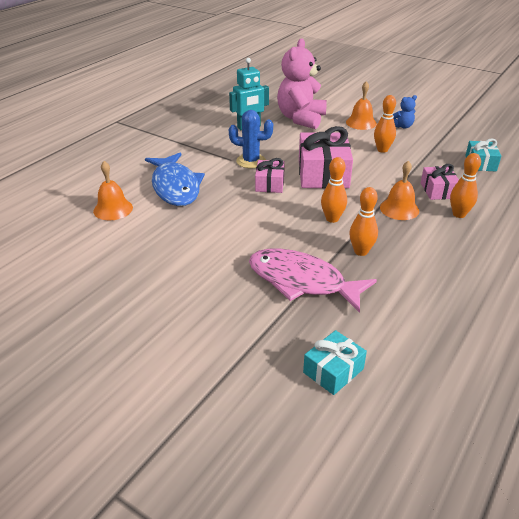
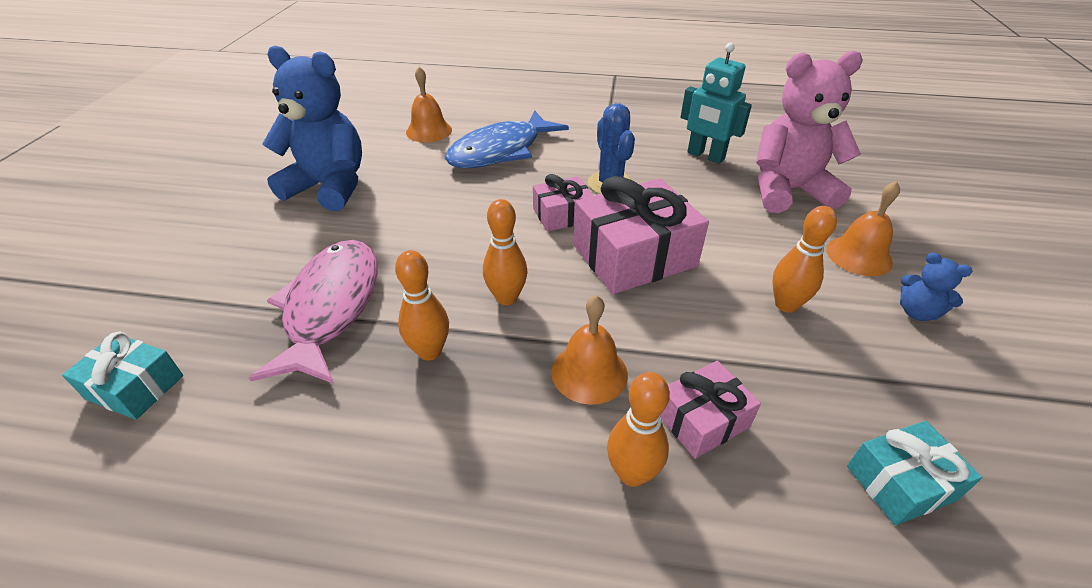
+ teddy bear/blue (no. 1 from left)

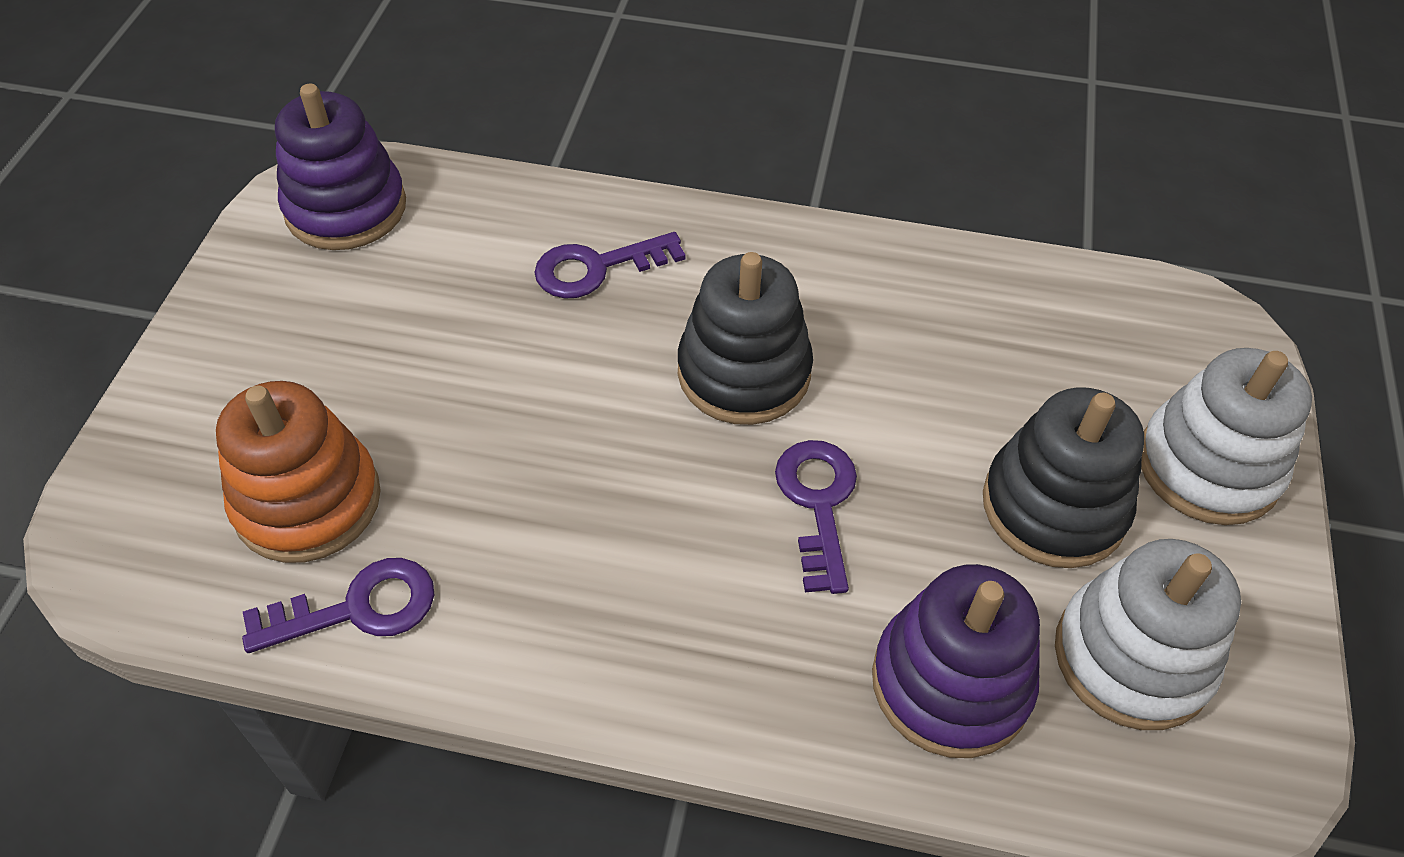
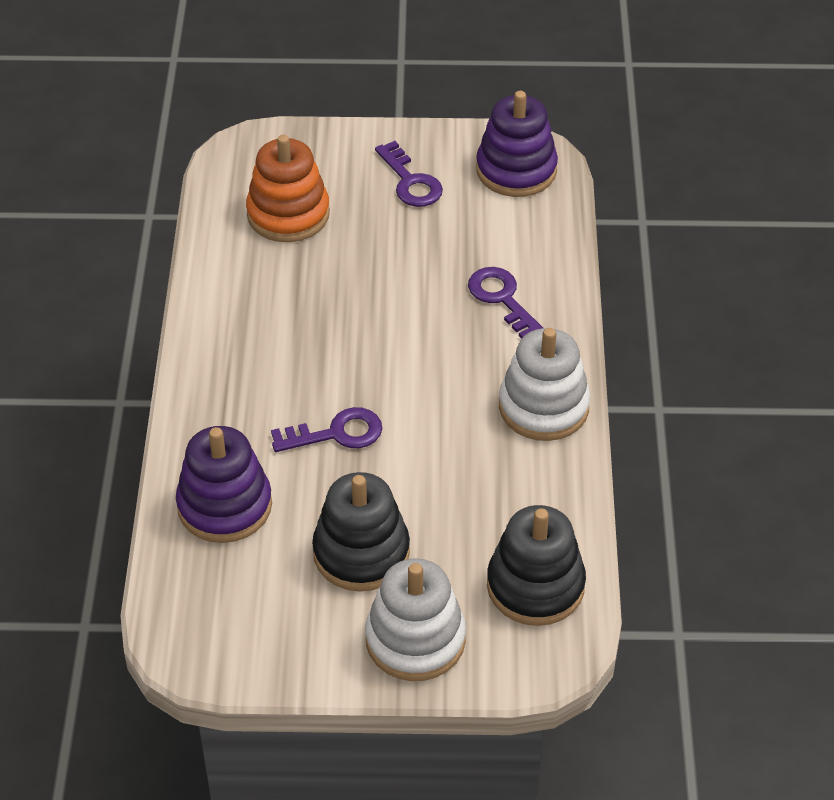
~ ring stacker/ebony (no. 1 from left in the first image) to ring stacker/ebony (no. 2 from left)
~ ring stacker/snow-white (no. 1 from left in the first image) to ring stacker/snow-white (no. 2 from left)
~ door key/royal purple (no. 1 from left in the first image) to door key/royal purple (no. 2 from left)

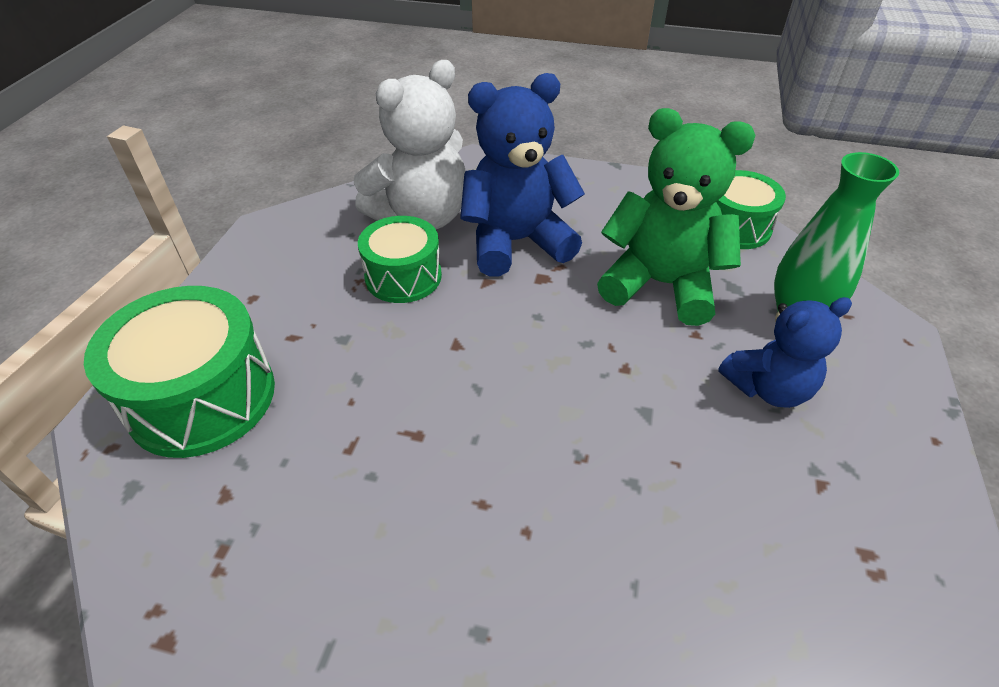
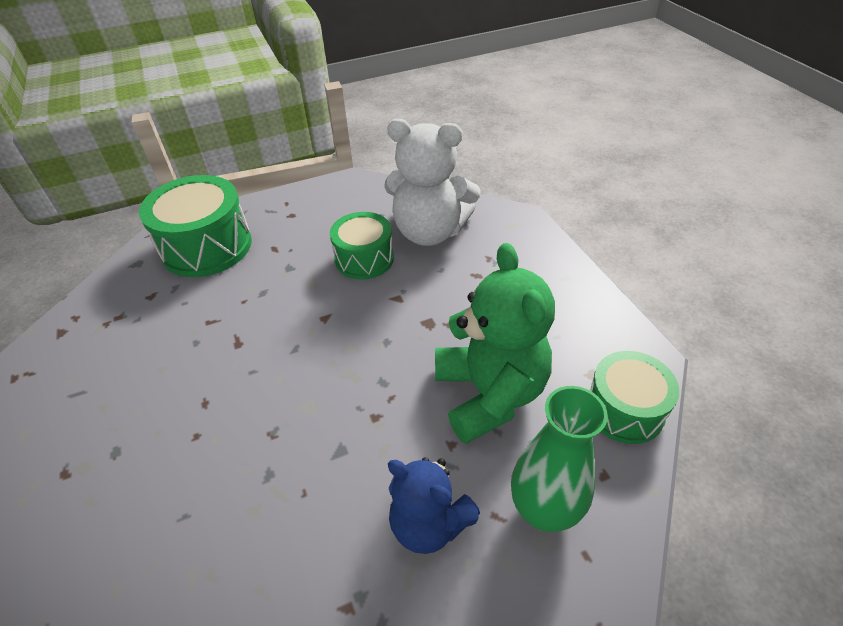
- teddy bear/blue (no. 1 from left)

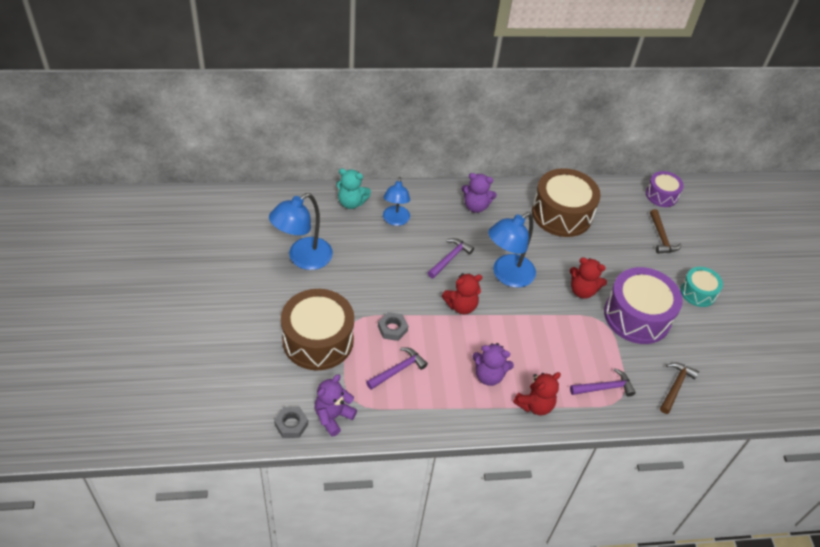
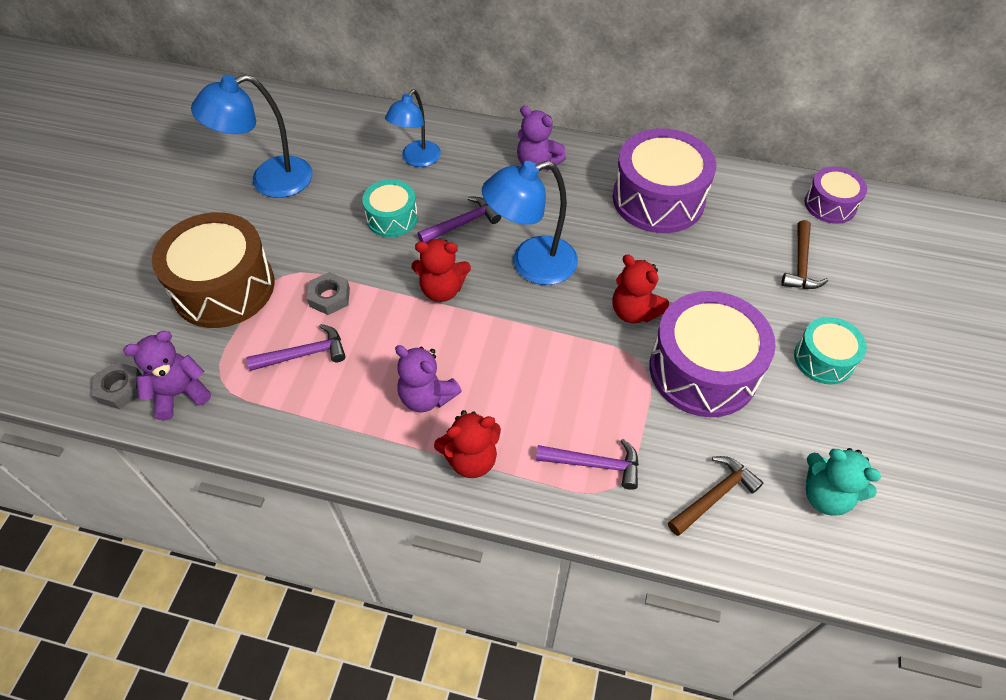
~ teddy bear/aqua
~ toy drum/russet (no. 2 from left) to toy drum/royal purple (no. 1 from left)
+ toy drum/aqua (no. 1 from left)

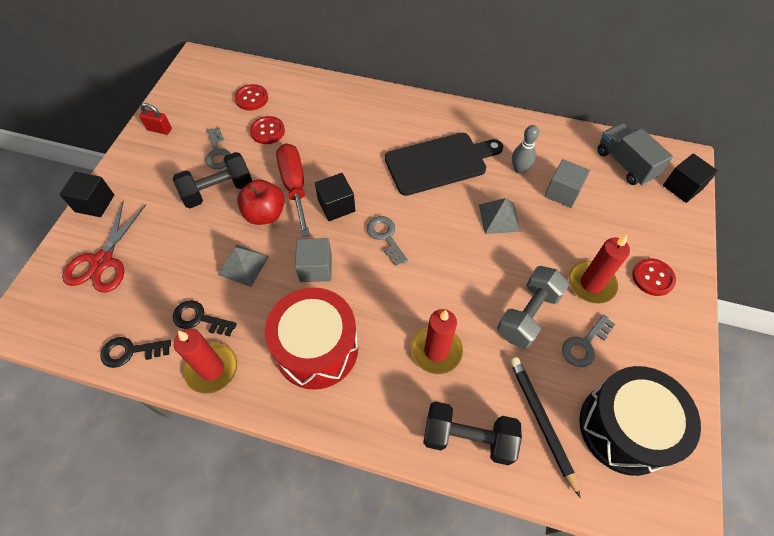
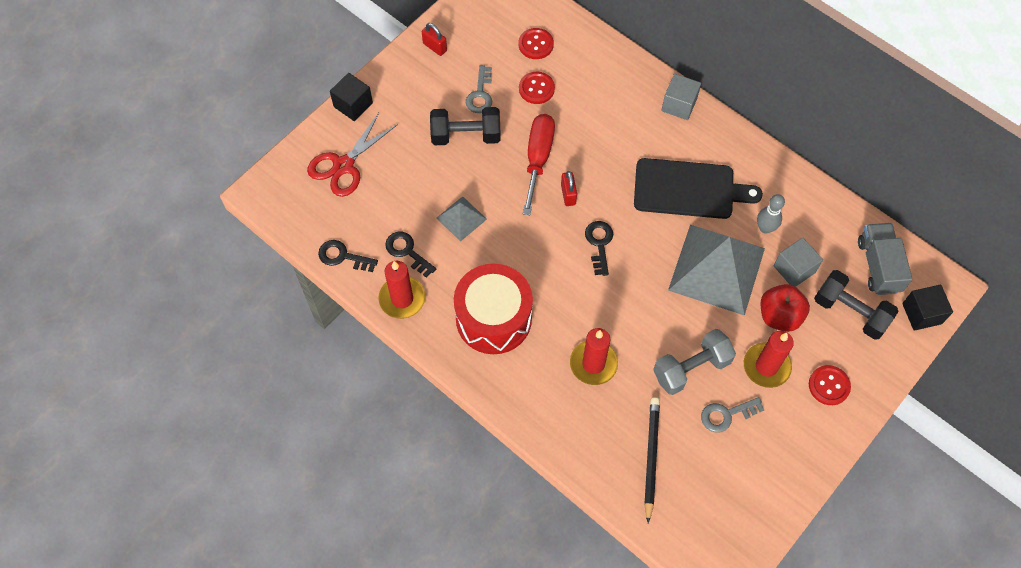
~ solid cube/ebony (no. 2 from left) to lock/crimson (no. 2 from left)
~ apple/crimson
~ pyramid/gray (no. 2 from left) x2.12
~ door key/gray (no. 2 from left) to door key/ebony (no. 3 from left)
~ solid cube/gray (no. 1 from left)
- toy drum/ebony
~ dumbbell/ebony (no. 2 from left)

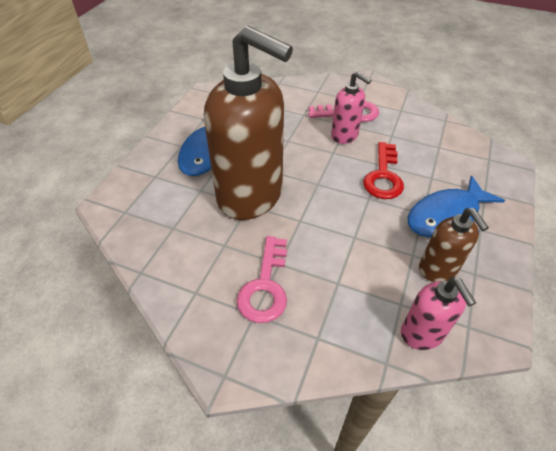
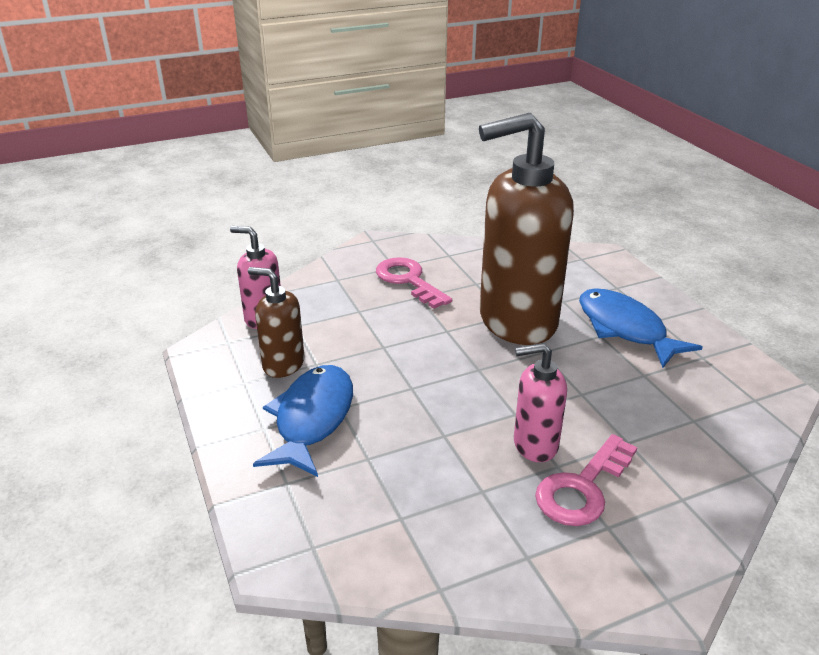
- door key/crimson

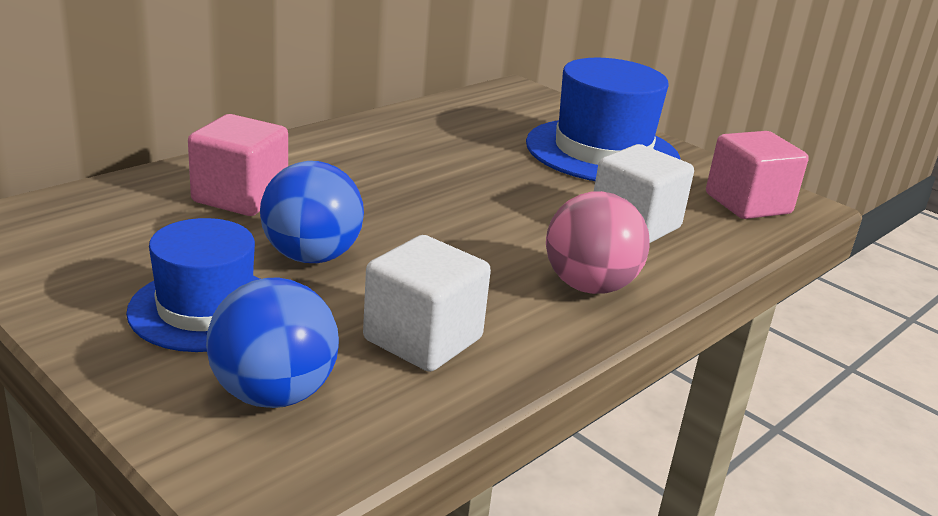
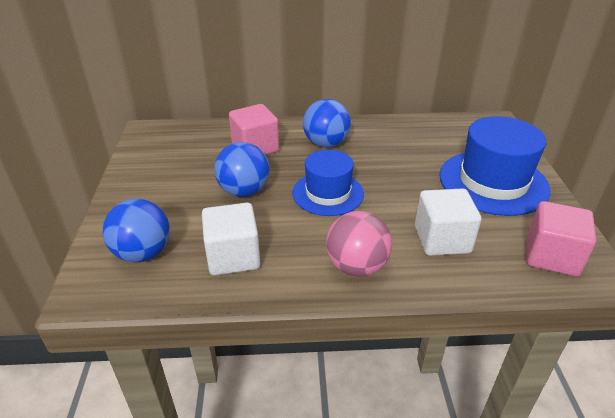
~ top hat/blue (no. 1 from left)
+ ball/blue (no. 3 from left)

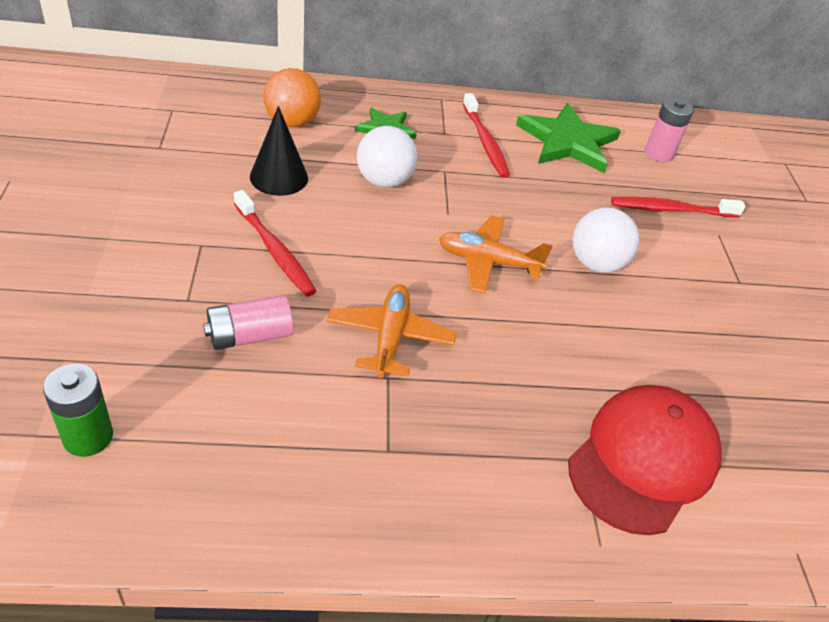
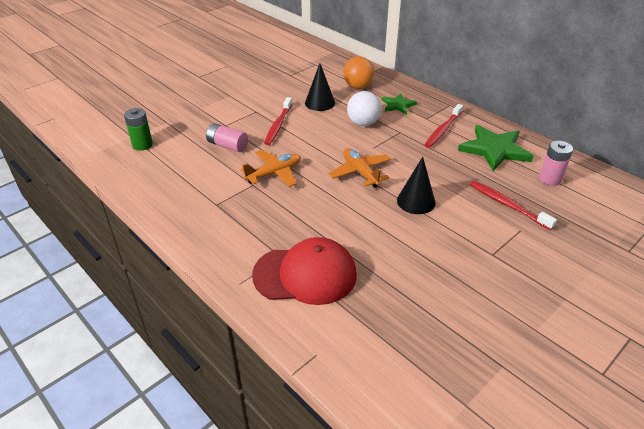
~ ball/snow-white (no. 2 from left) to cone/ebony (no. 2 from left)

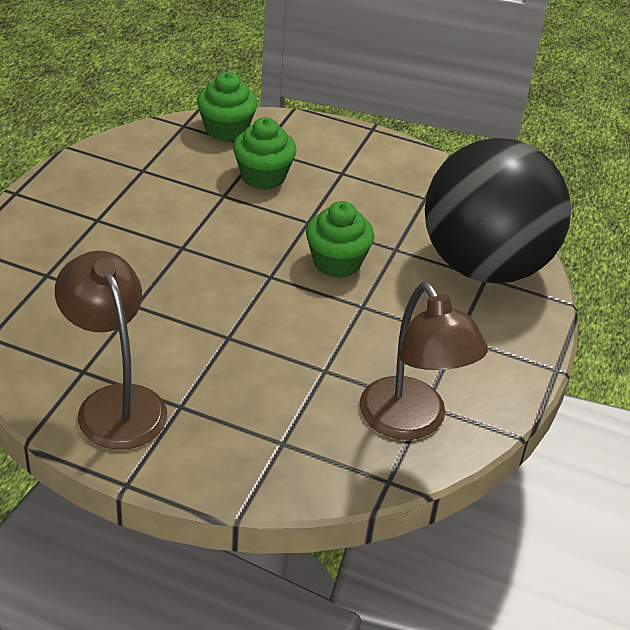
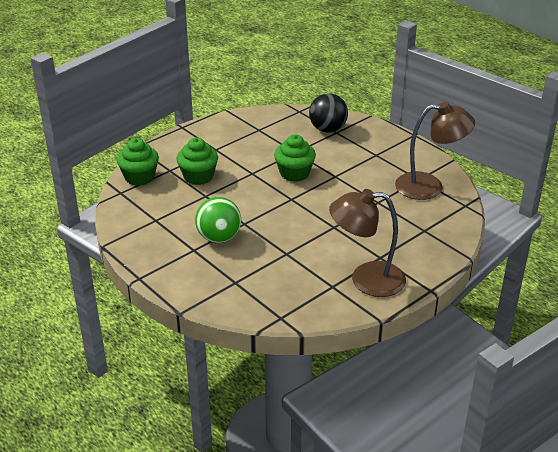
~ ball/ebony x0.48
+ ball/emerald

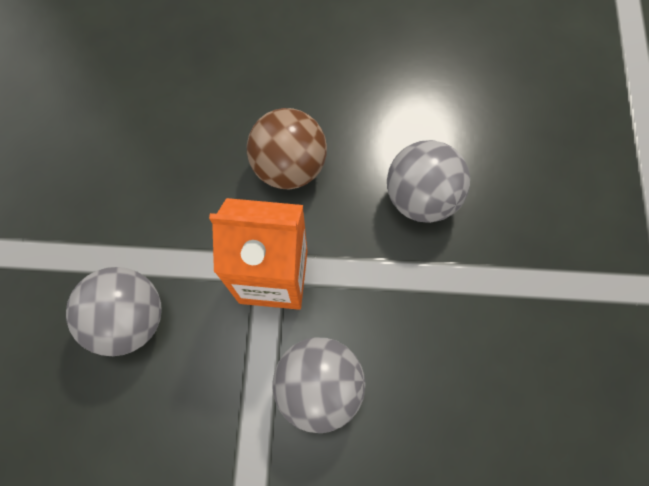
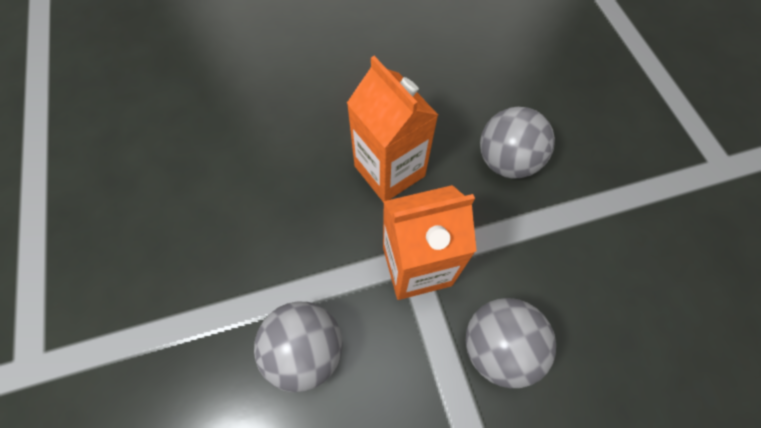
~ ball/russet to milk carton/bright orange (no. 1 from left)

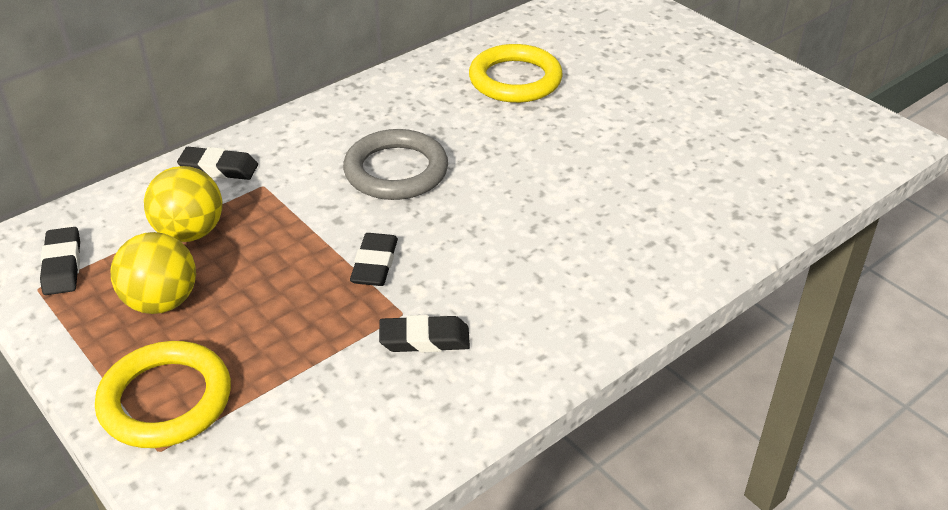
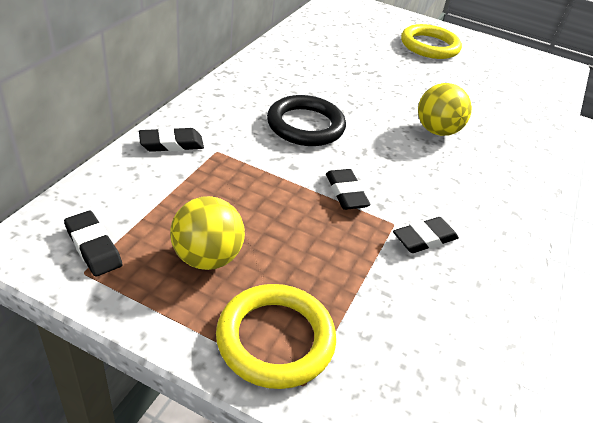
~ ring/golden (no. 2 from left)
~ ring/gray to ring/ebony
~ ball/golden (no. 2 from left)

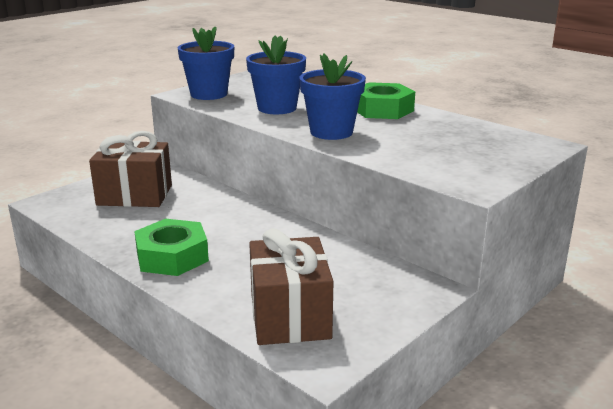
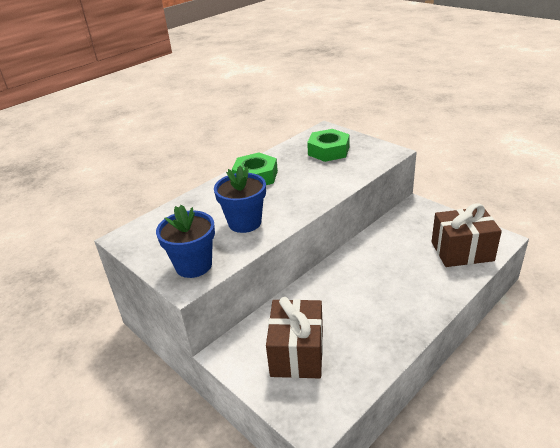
- potted plant/blue (no. 3 from left)
~ hex nut/emerald (no. 1 from left in the first image) to hex nut/emerald (no. 2 from left)

